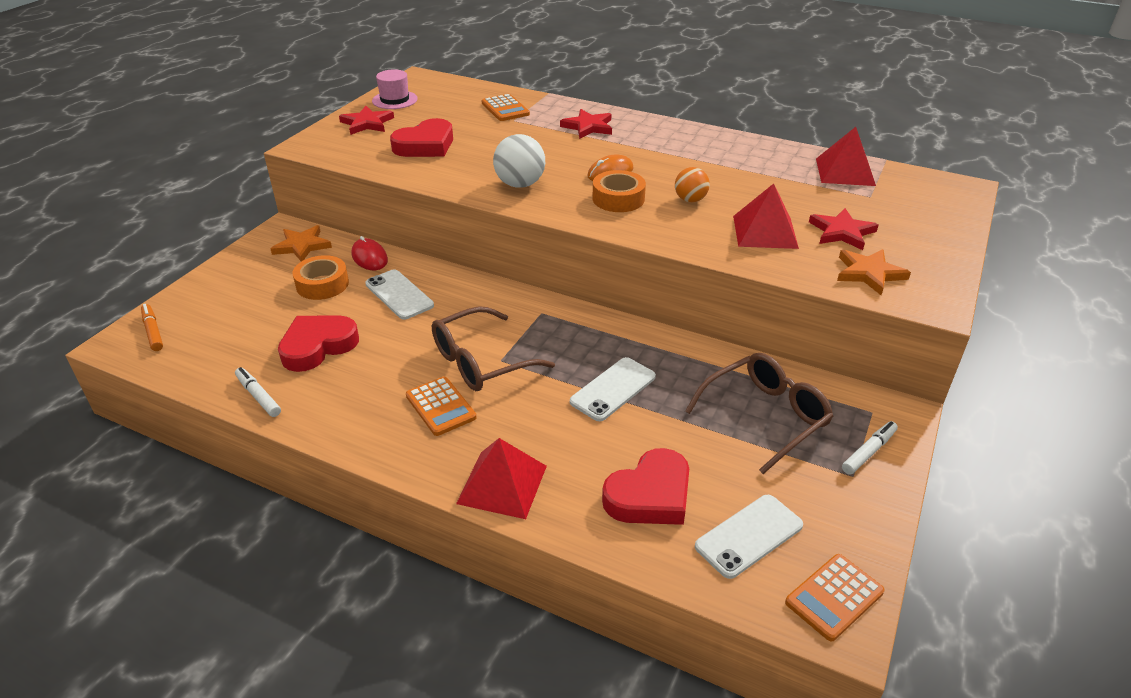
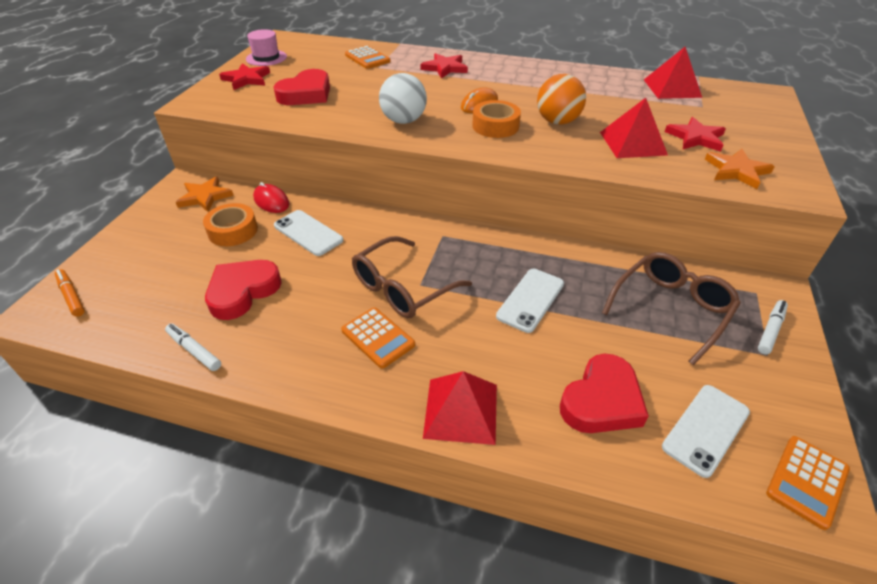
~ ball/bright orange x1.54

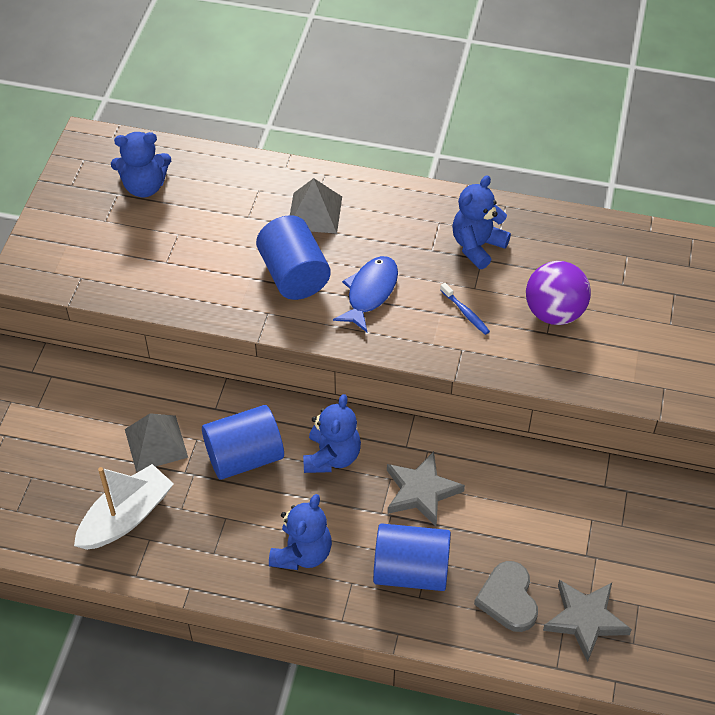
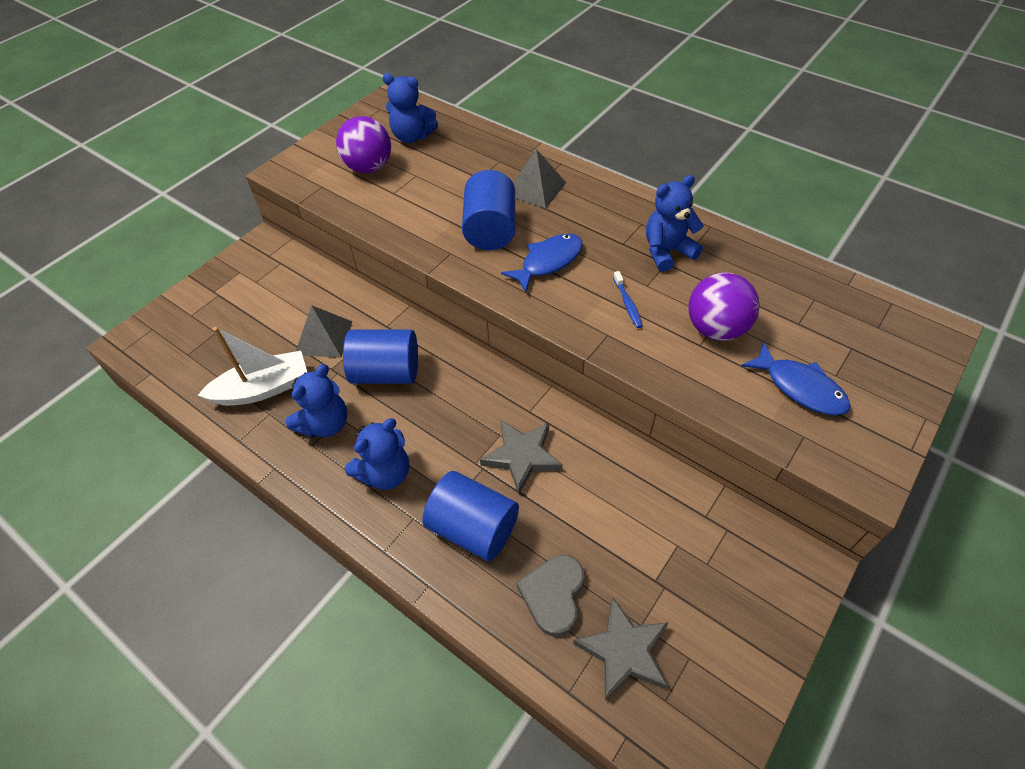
~ teddy bear/blue (no. 3 from left in the first image) to teddy bear/blue (no. 1 from left)
+ ball/royal purple (no. 1 from left)
+ toy fish/blue (no. 2 from left)

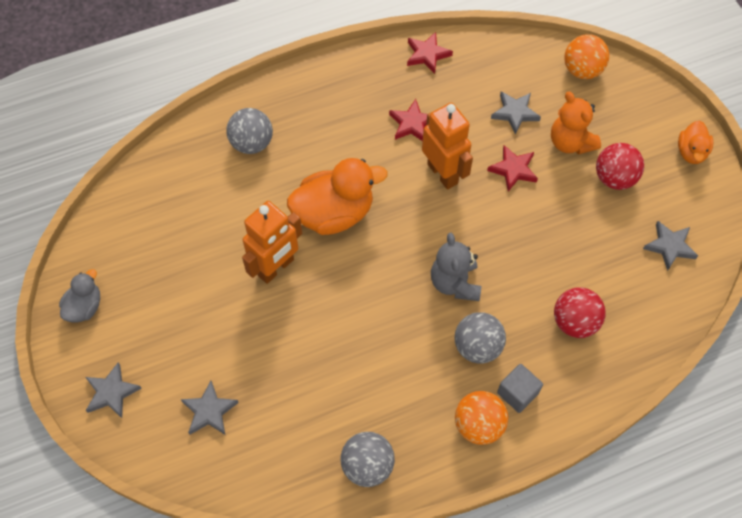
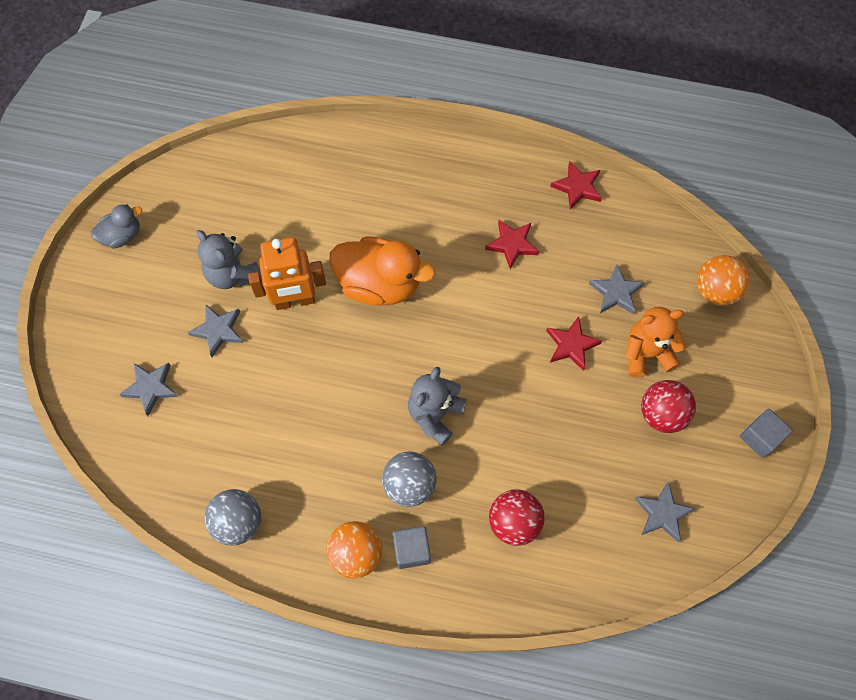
~ teddy bear/bright orange 75 degrees clockwise
- robot/bright orange (no. 2 from left)
- ball/gray (no. 1 from left)
~ rubber duck/bright orange (no. 2 from left) to solid cube/gray (no. 2 from left)
~ star/gray (no. 1 from left in the first image) to star/gray (no. 2 from left)
+ teddy bear/gray (no. 1 from left)

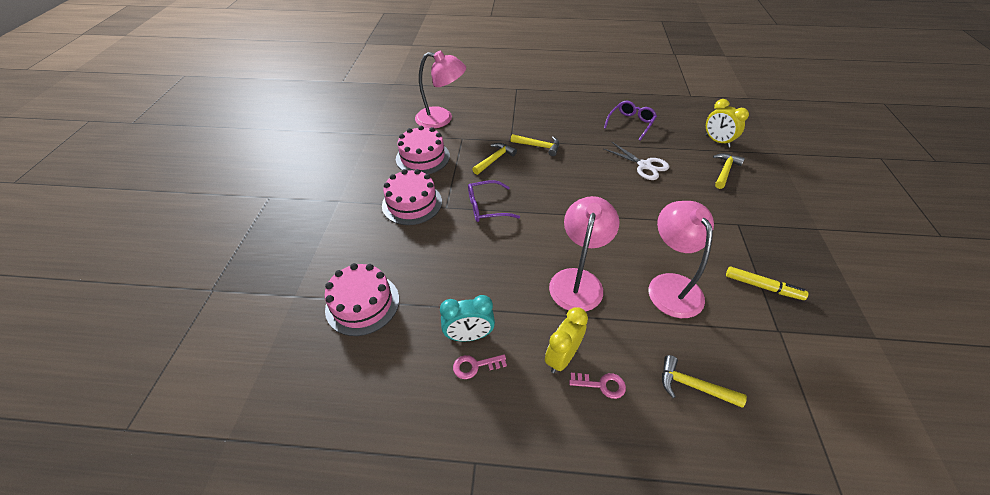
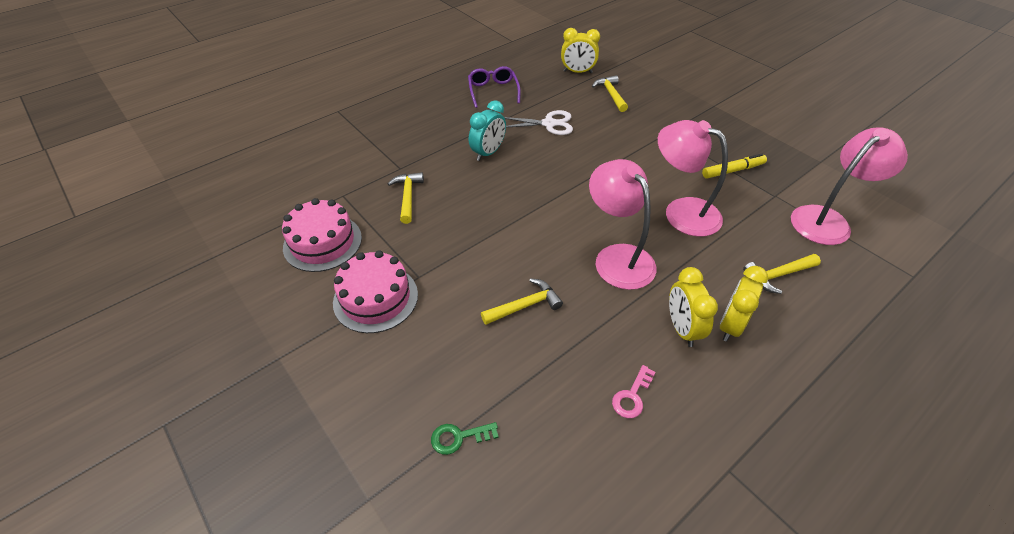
~ lamp/rose-pink (no. 1 from left in the first image) to lamp/rose-pink (no. 3 from left)
~ carpenter's hammer/golden (no. 2 from left)
- glasses/royal purple (no. 1 from left)
~ cake/rose-pink (no. 1 from left) to door key/emerald
~ bedside clock/aqua
~ door key/rose-pink (no. 2 from left) to bedside clock/golden (no. 3 from left)

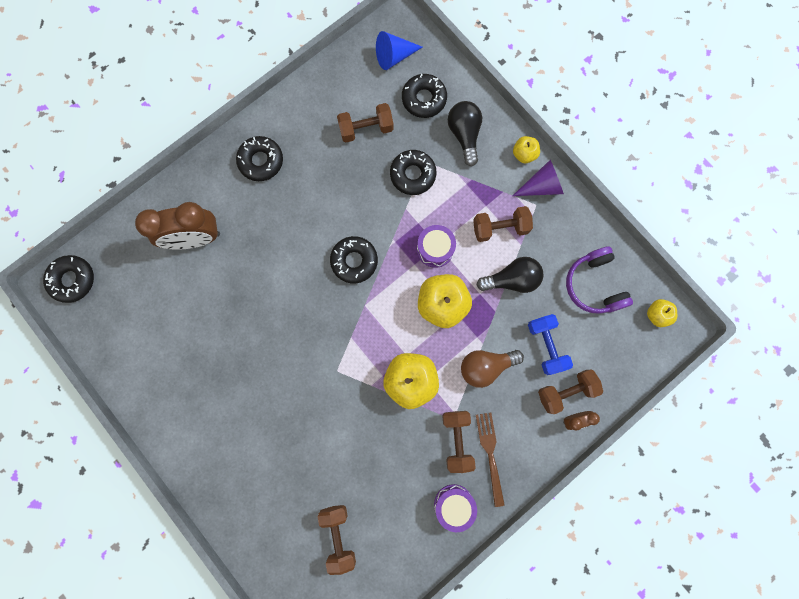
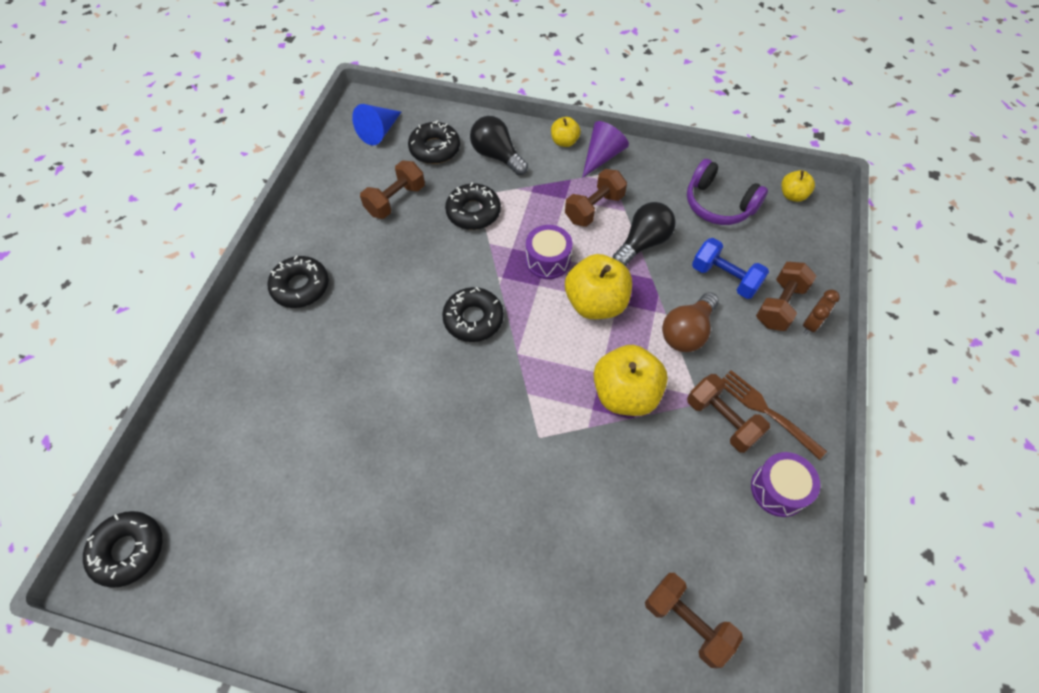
- bedside clock/russet (no. 1 from left)

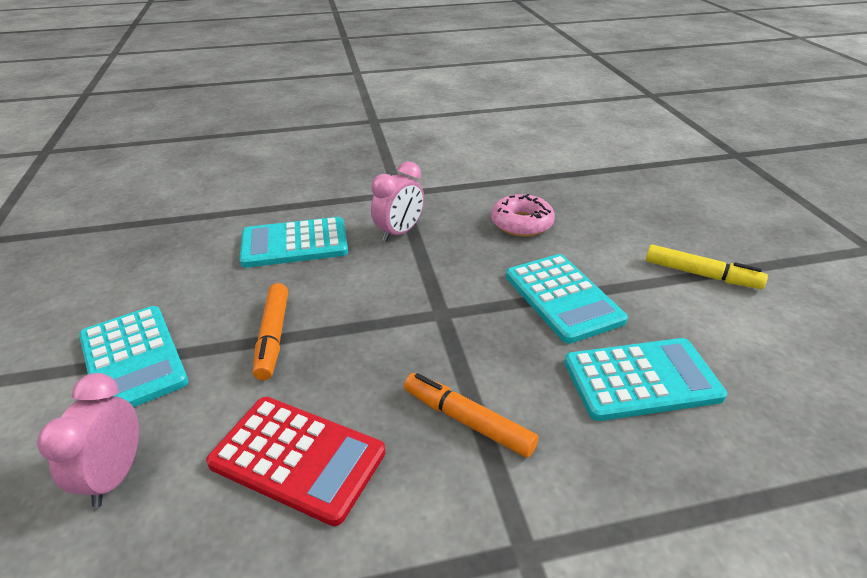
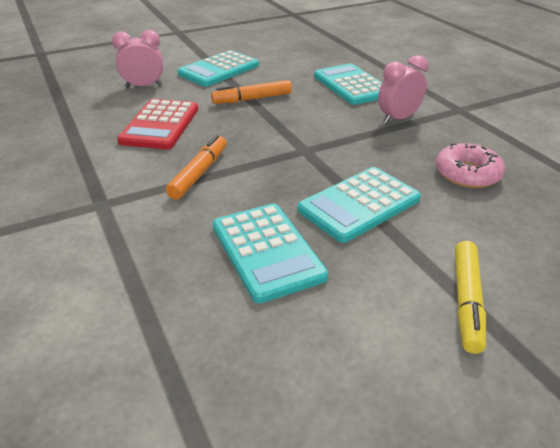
~ bedside clock/rose-pink (no. 2 from left) 120 degrees clockwise

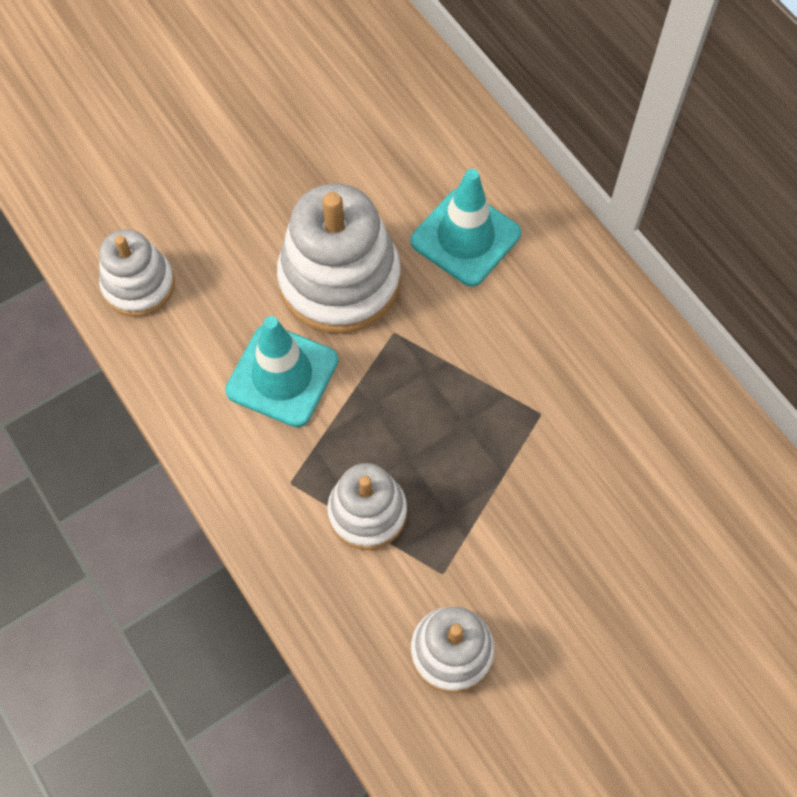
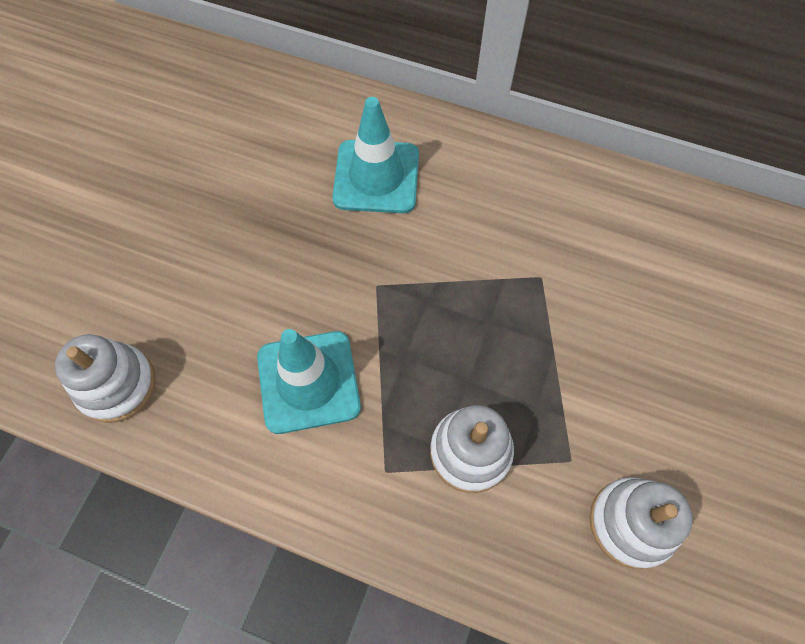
- ring stacker/snow-white (no. 2 from left)

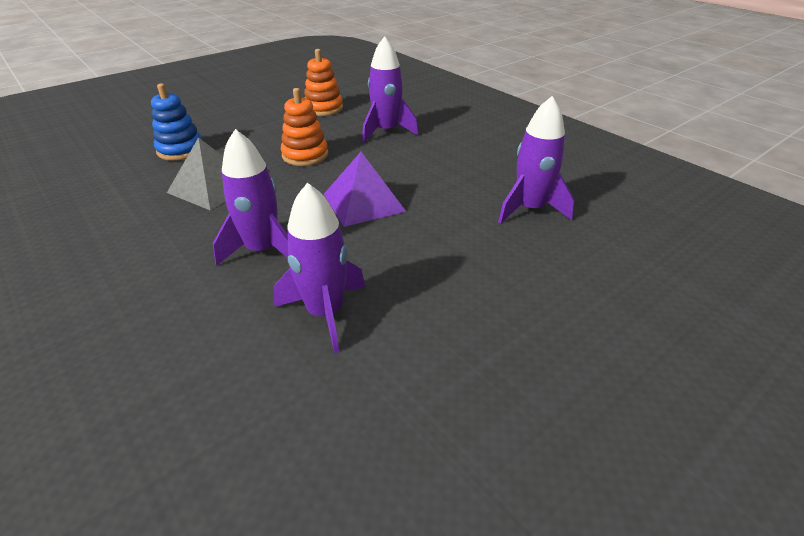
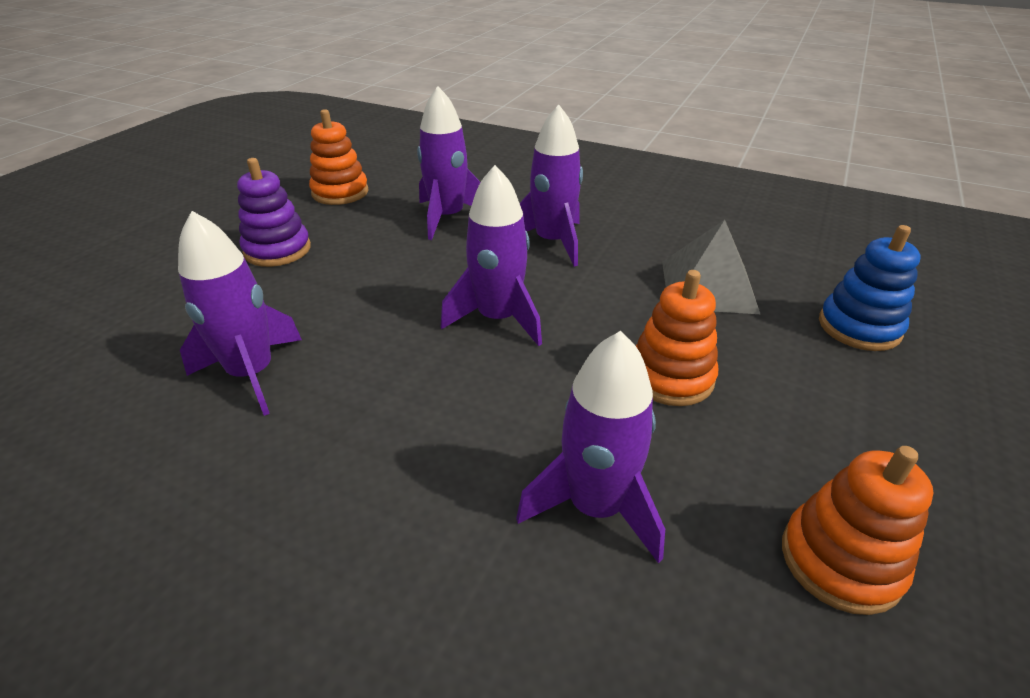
~ pyramid/royal purple to rocket/royal purple (no. 3 from left)
+ ring stacker/bright orange (no. 1 from left)
+ ring stacker/royal purple

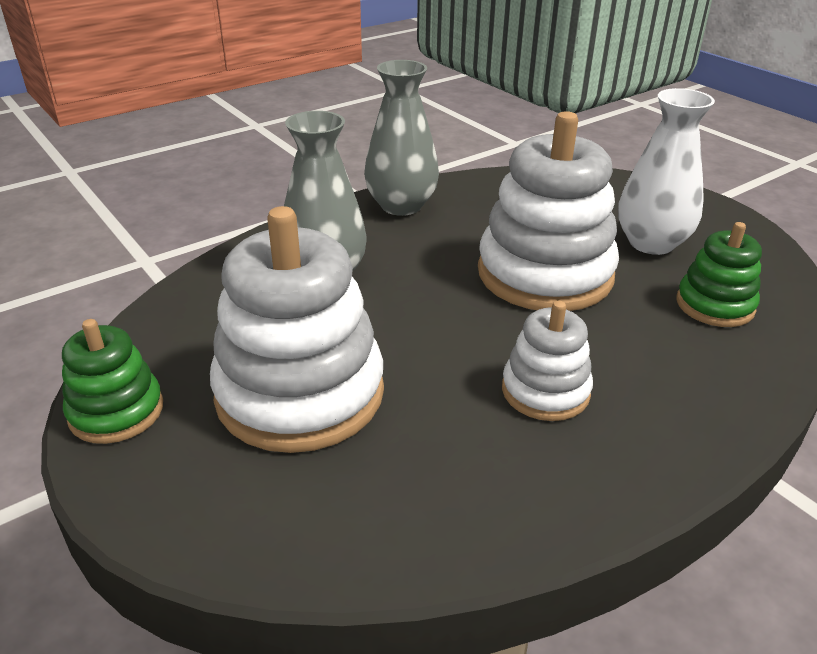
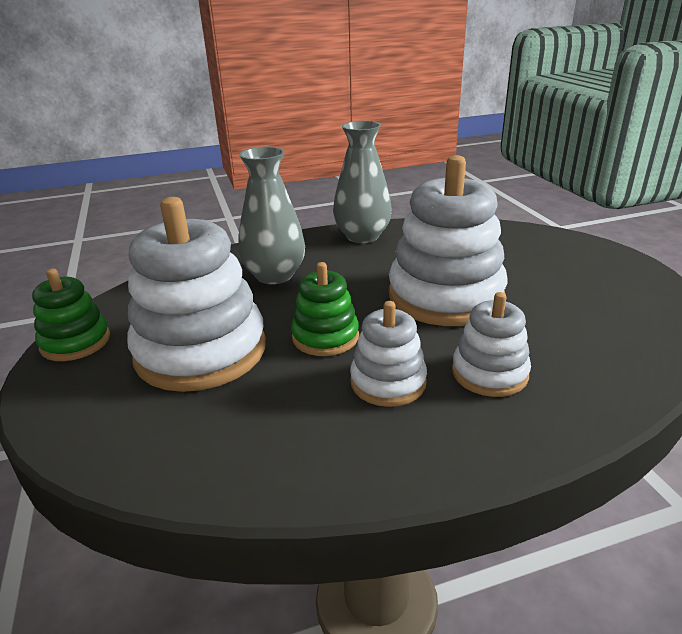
- tall vase/snow-white
~ ring stacker/emerald (no. 2 from left)
+ ring stacker/snow-white (no. 4 from left)

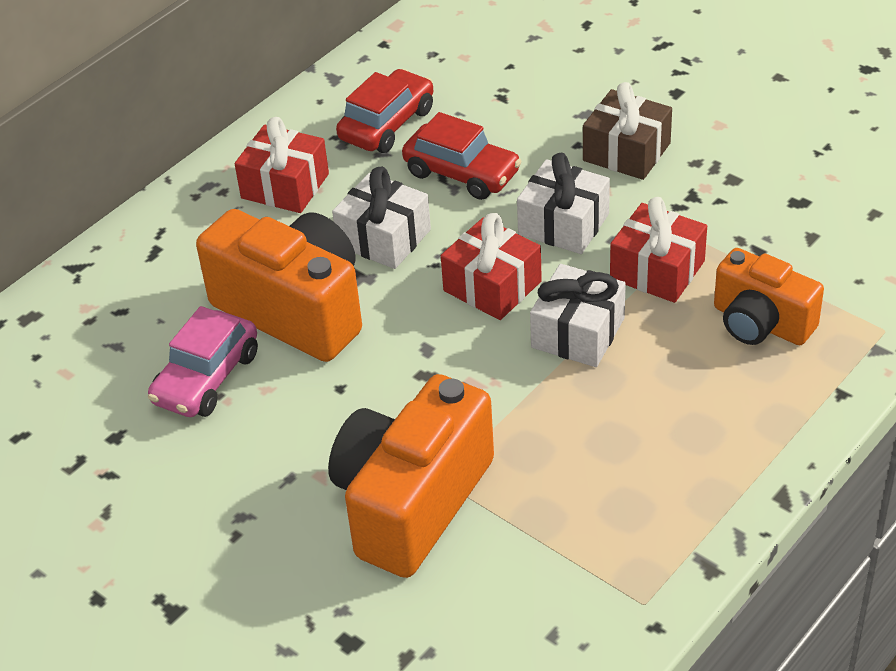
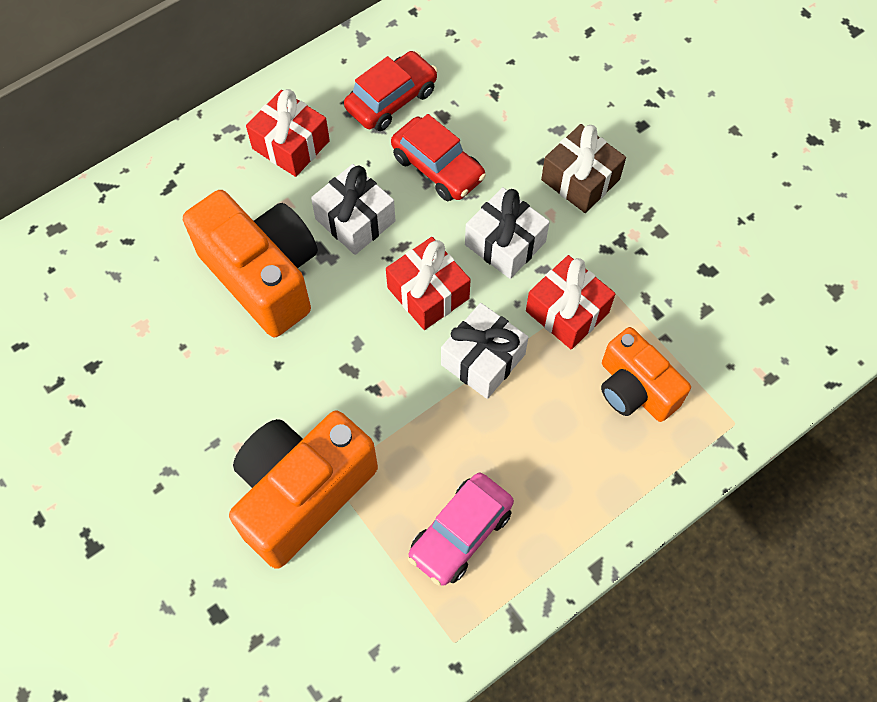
~ car/rose-pink

